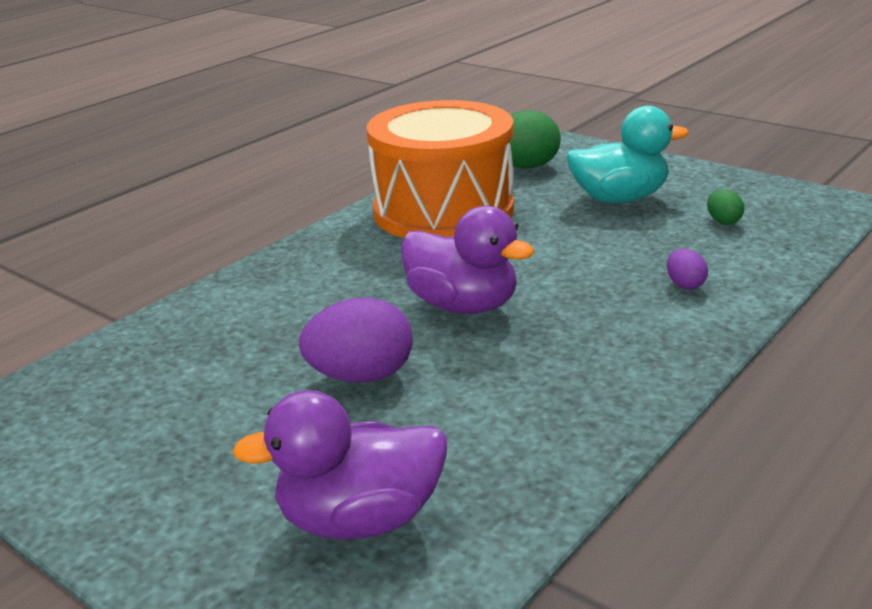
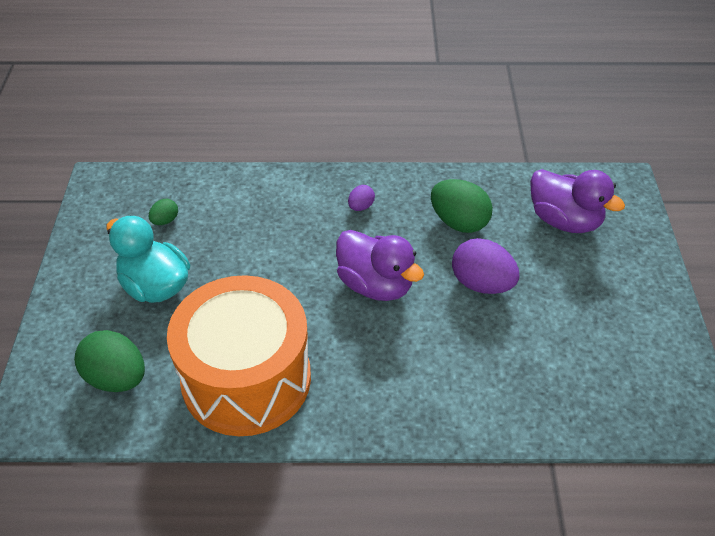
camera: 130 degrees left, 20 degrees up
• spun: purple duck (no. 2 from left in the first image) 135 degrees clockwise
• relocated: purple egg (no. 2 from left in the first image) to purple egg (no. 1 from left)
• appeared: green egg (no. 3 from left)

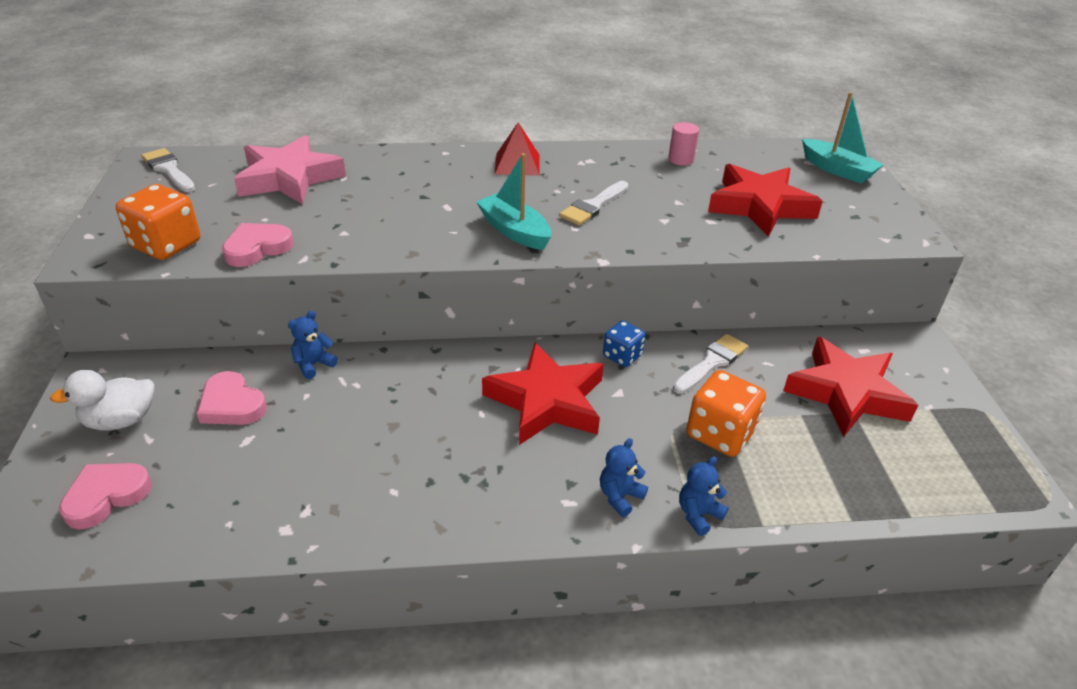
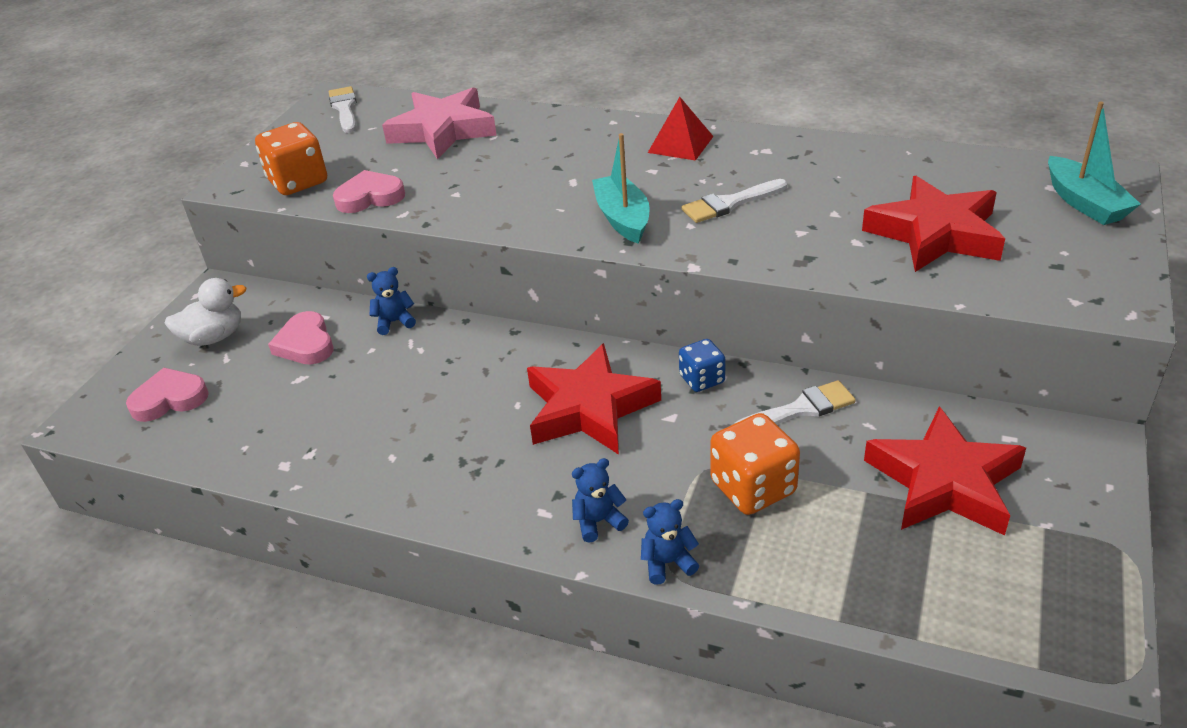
camera: 30 degrees right, 0 degrees up
• spun: white duck 150 degrees clockwise
• missing: pink cylinder

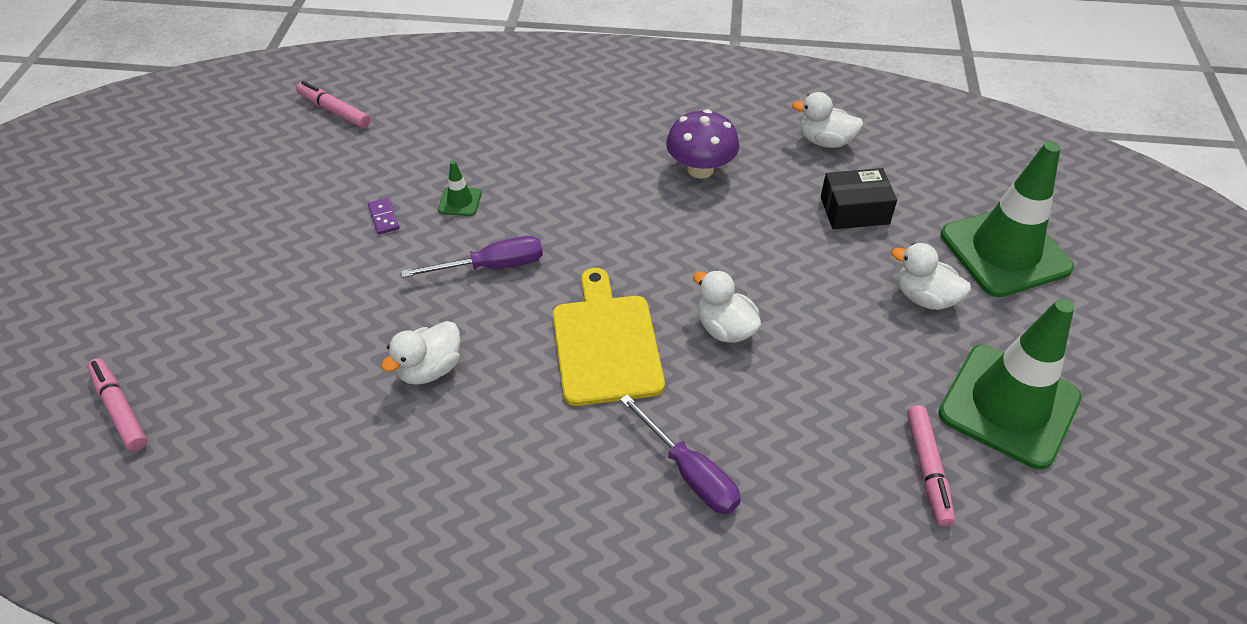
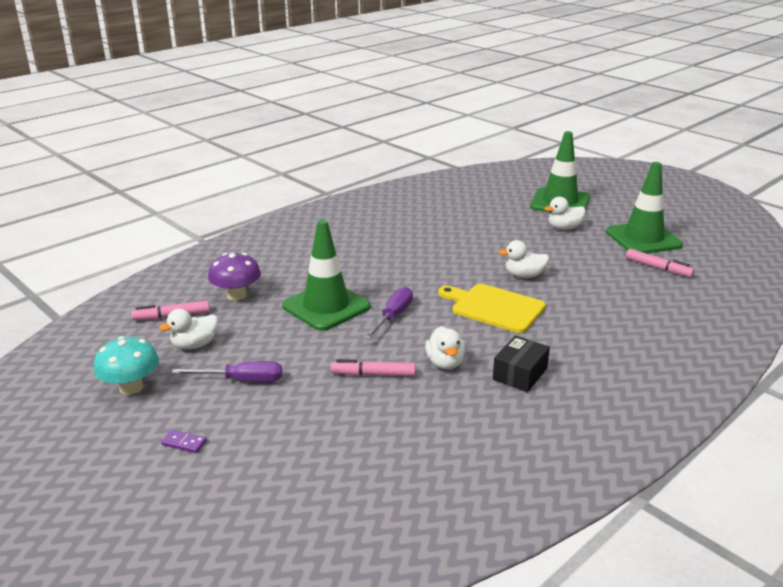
camera: 50 degrees left, 20 degrees down
• appeared: turquoise mushroom
• relocated: white duck (no. 3 from left in the first image) to white duck (no. 1 from left)
• relocated: purple domino
• relocated: purple screwdriver (no. 2 from left in the first image) to purple screwdriver (no. 1 from left)
• relocated: purple mushroom
• size: green traffic cone (no. 1 from left) x2.50
• relocated: pink marker (no. 1 from left in the first image) to pink marker (no. 2 from left)
• relocated: black box

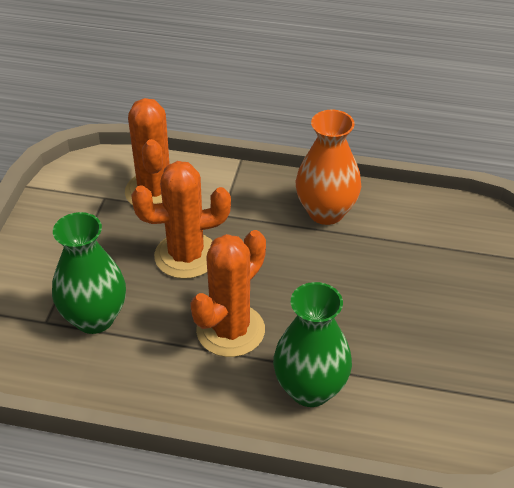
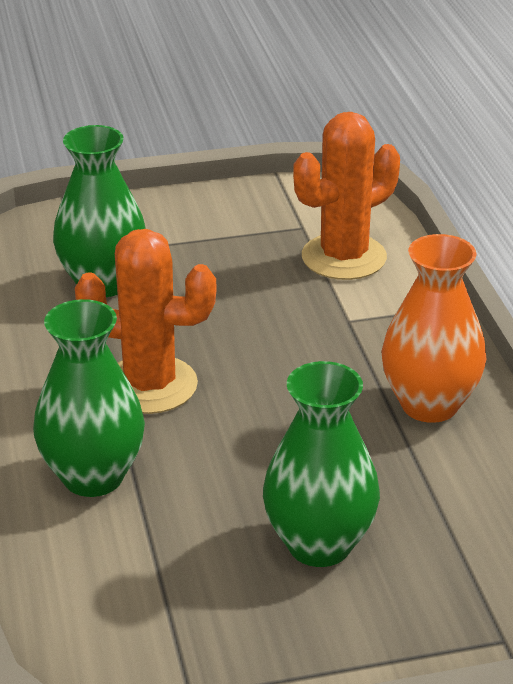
camera: 65 degrees right, 10 degrees down
• appeared: green vase (no. 3 from left)
• missing: orange cactus (no. 2 from left)

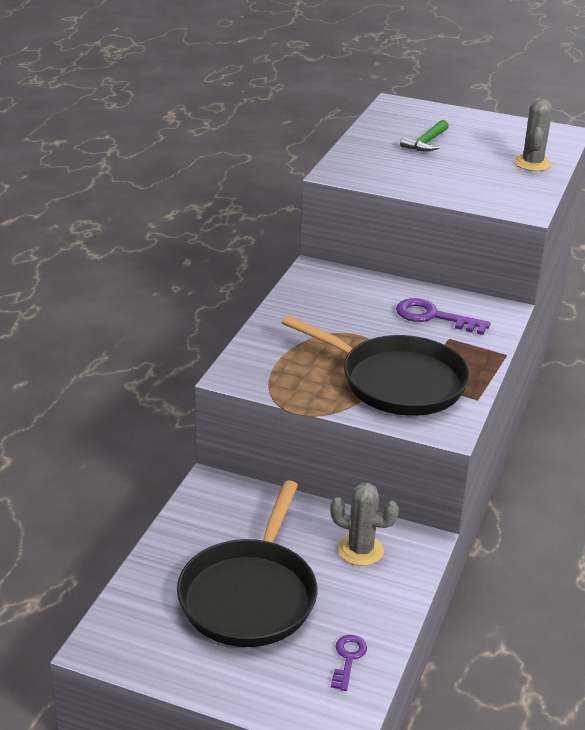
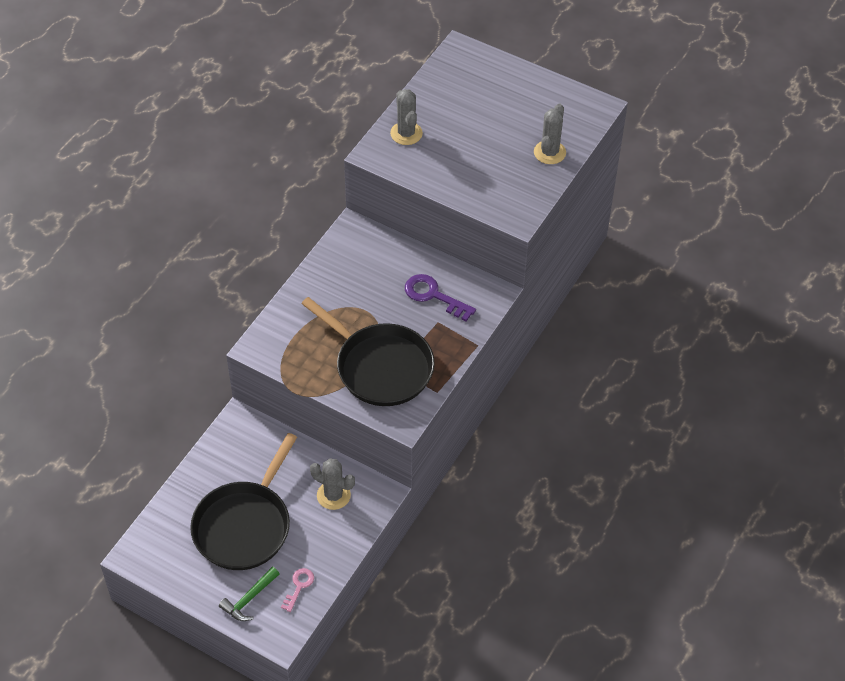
camera: 10 degrees right, 20 degrees up
• relocated: green hammer
• colour: purple key (no. 1 from left) to pink key
• appeared: grey cactus (no. 2 from left)

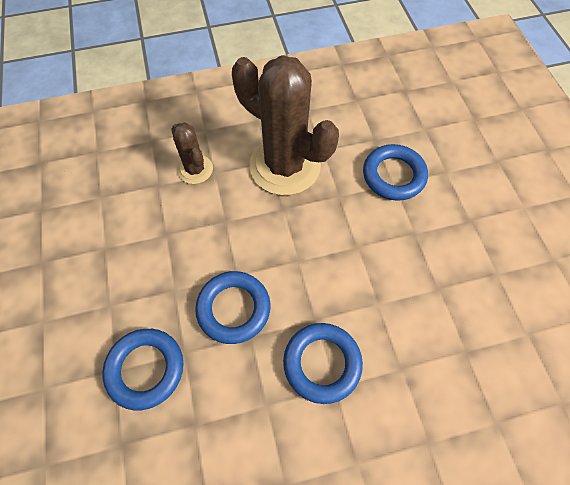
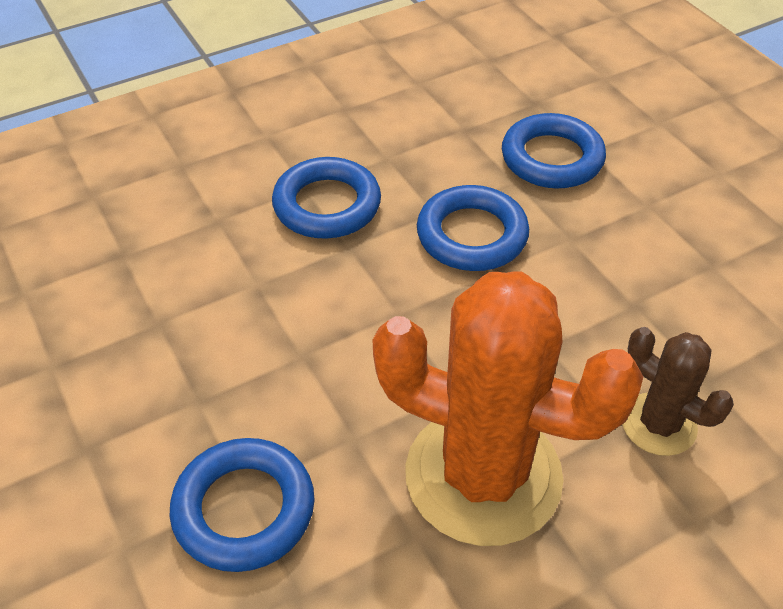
camera: 165 degrees right, 15 degrees down
• colour: brown cactus (no. 2 from left) to orange cactus

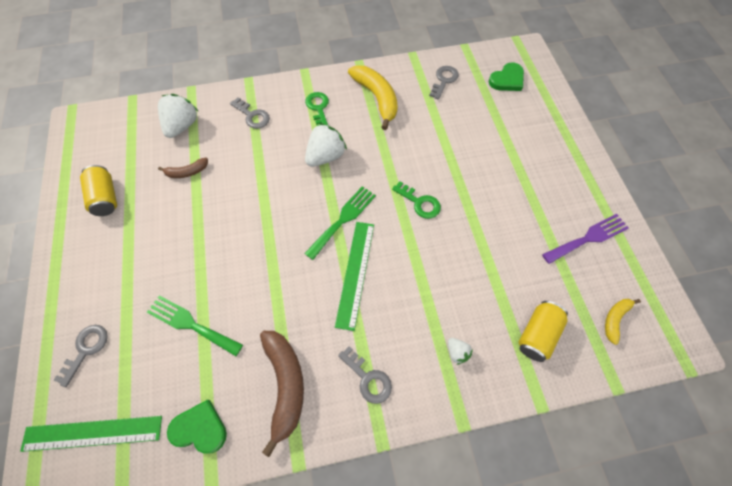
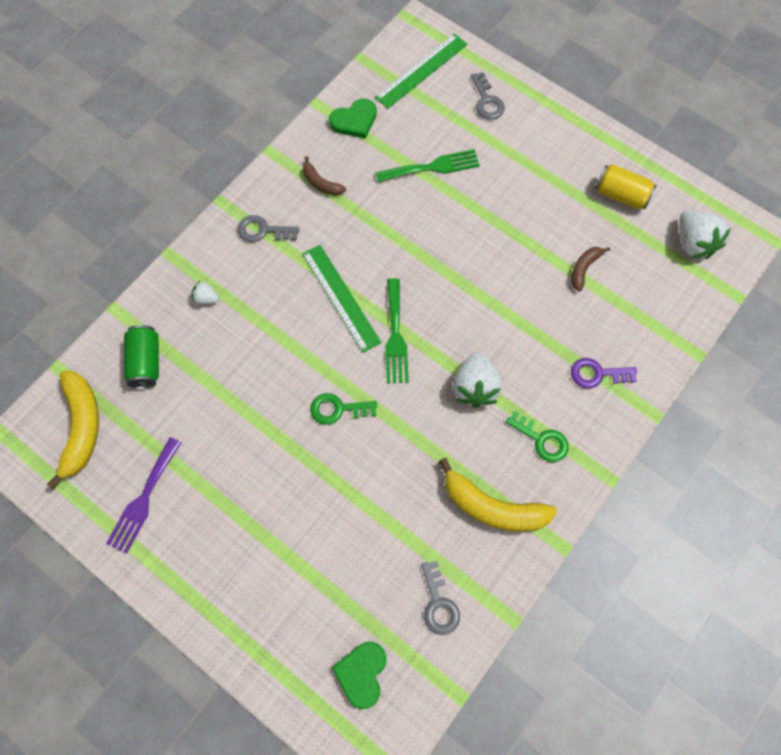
camera: 140 degrees right, 5 degrees up
• size: yellow banana (no. 2 from left in the first image) x1.90
• colour: yellow can (no. 2 from left) to green can
• size: brown banana (no. 2 from left in the first image) x0.53
• colour: grey key (no. 2 from left) to purple key
• relocated: white strawberry (no. 1 from left in the first image) to white strawberry (no. 3 from left)

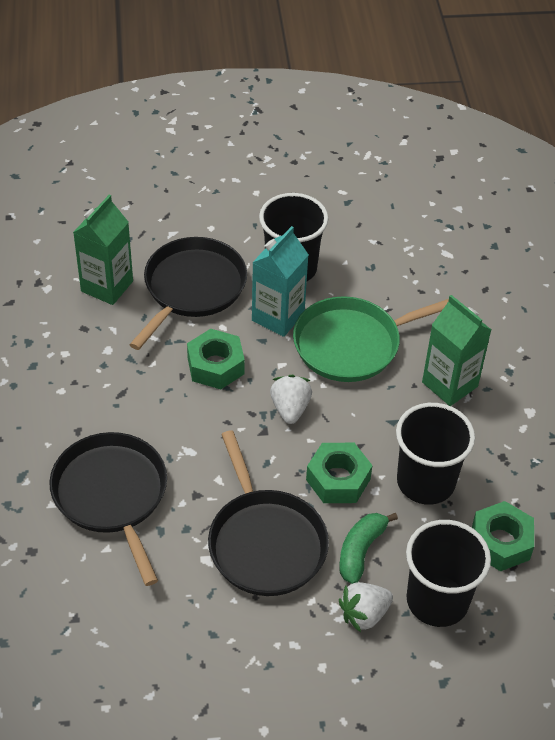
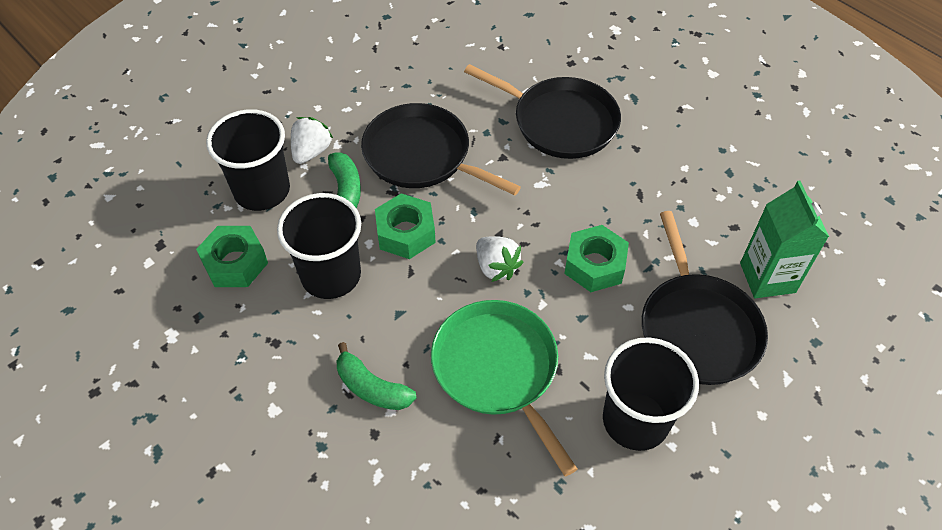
camera: 145 degrees right, 5 degrees up
• exchanged: green carton (no. 2 from left) to green banana (no. 2 from left)
• spun: green pan 60 degrees counterclockwise
• missing: turquoise carton

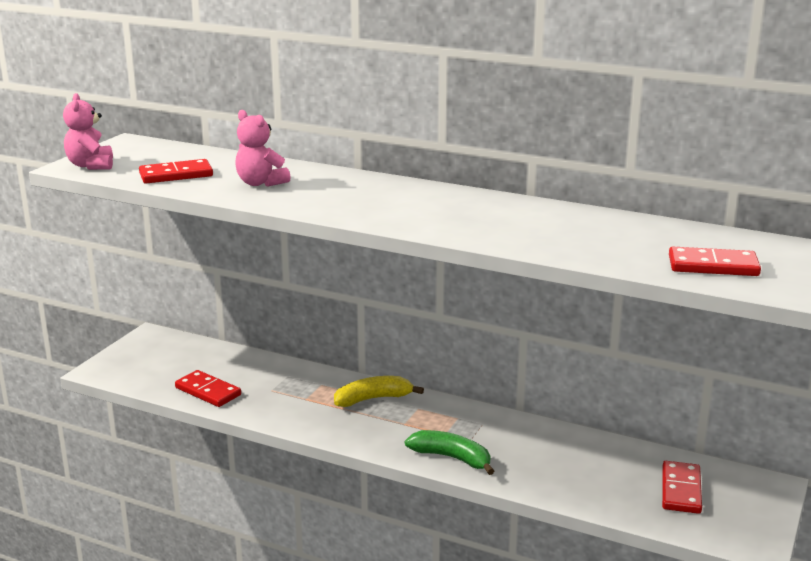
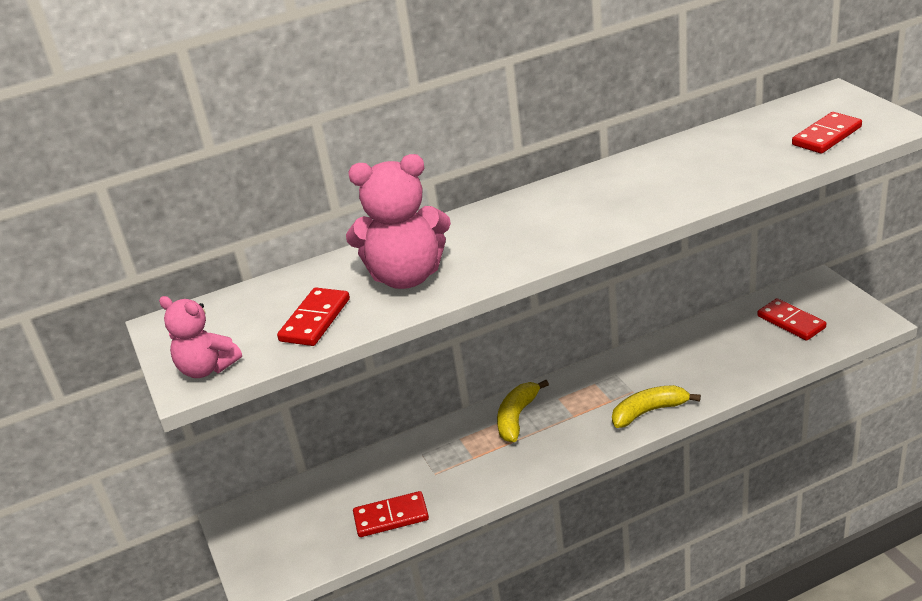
camera: 45 degrees left, 10 degrees up
• size: pink teddy bear (no. 2 from left) x1.66
• colour: green banana to yellow banana (no. 2 from left)

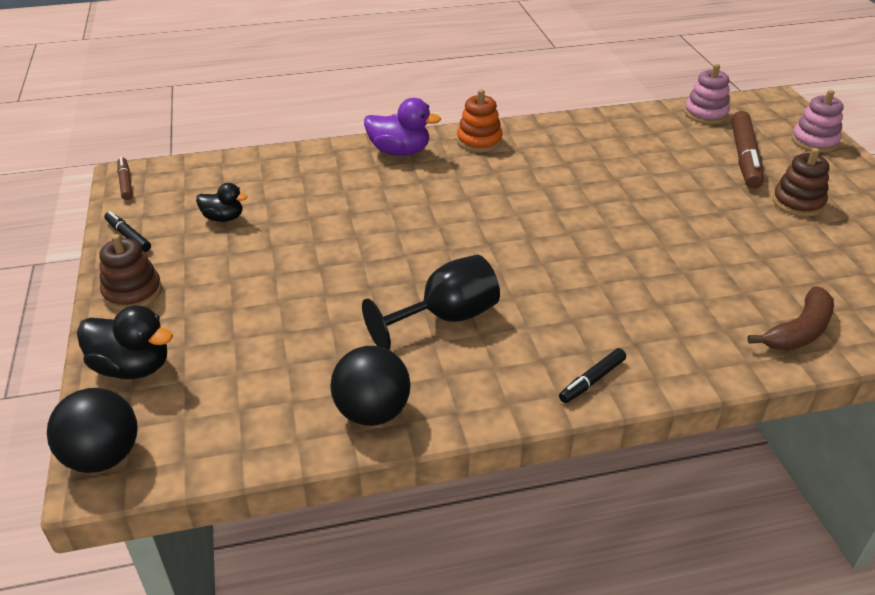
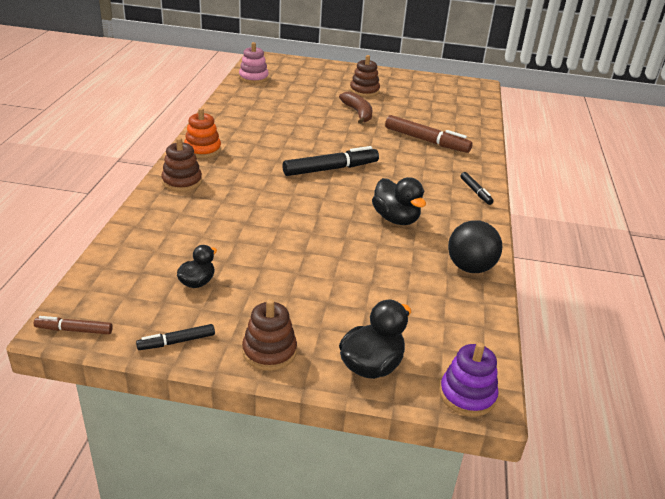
camera: 70 degrees left, 5 degrees down
• exchanged: purple duck to brown stacking toy (no. 1 from left)
• appeared: black marker (no. 2 from left)
• relocated: brown banana
• exchanged: black goblet to black duck (no. 3 from left)
• relocated: brown marker (no. 2 from left)
• exchanged: black ball (no. 1 from left) to purple stacking toy
• missing: pink stacking toy (no. 2 from left)

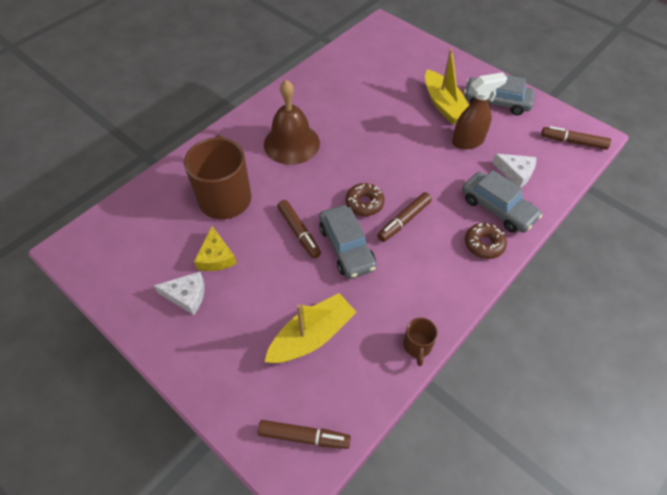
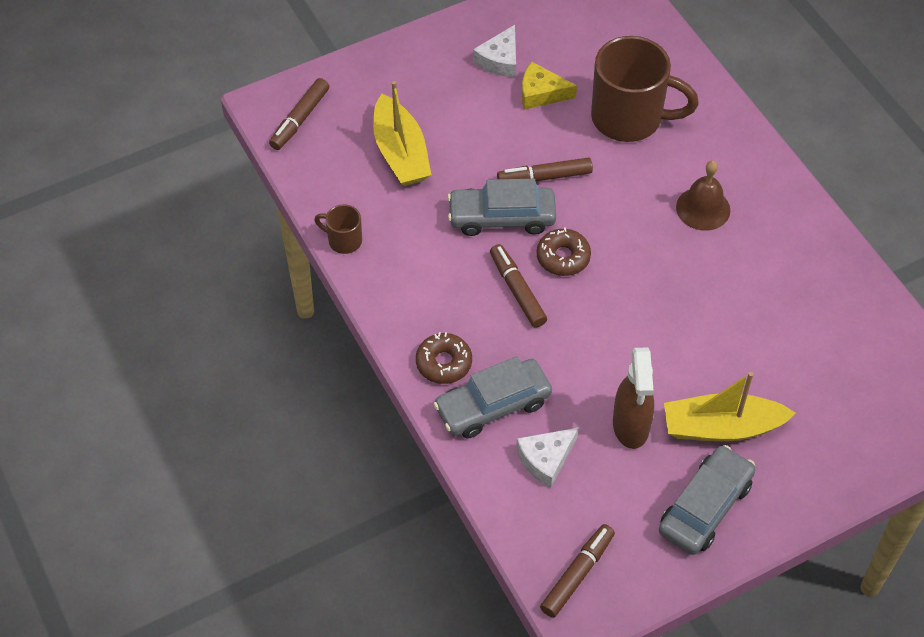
camera: 110 degrees right, 0 degrees up
• size: brown bell x0.65

